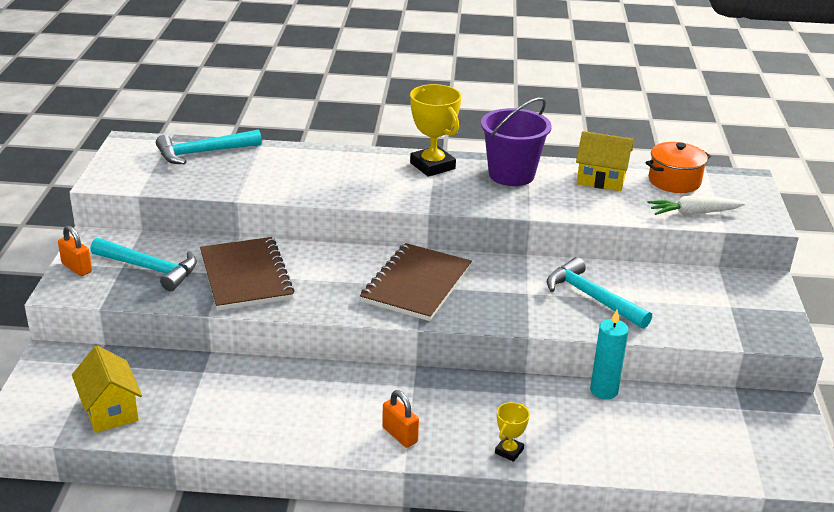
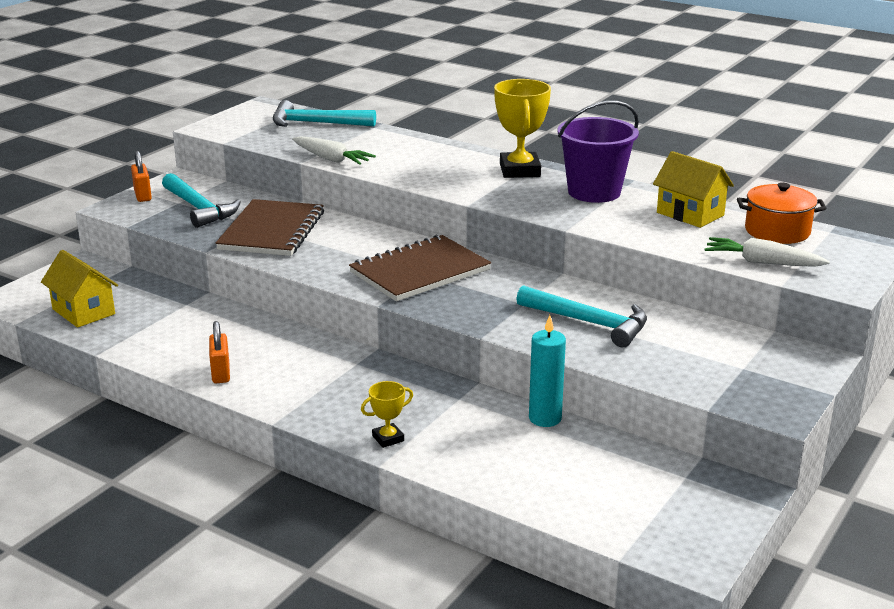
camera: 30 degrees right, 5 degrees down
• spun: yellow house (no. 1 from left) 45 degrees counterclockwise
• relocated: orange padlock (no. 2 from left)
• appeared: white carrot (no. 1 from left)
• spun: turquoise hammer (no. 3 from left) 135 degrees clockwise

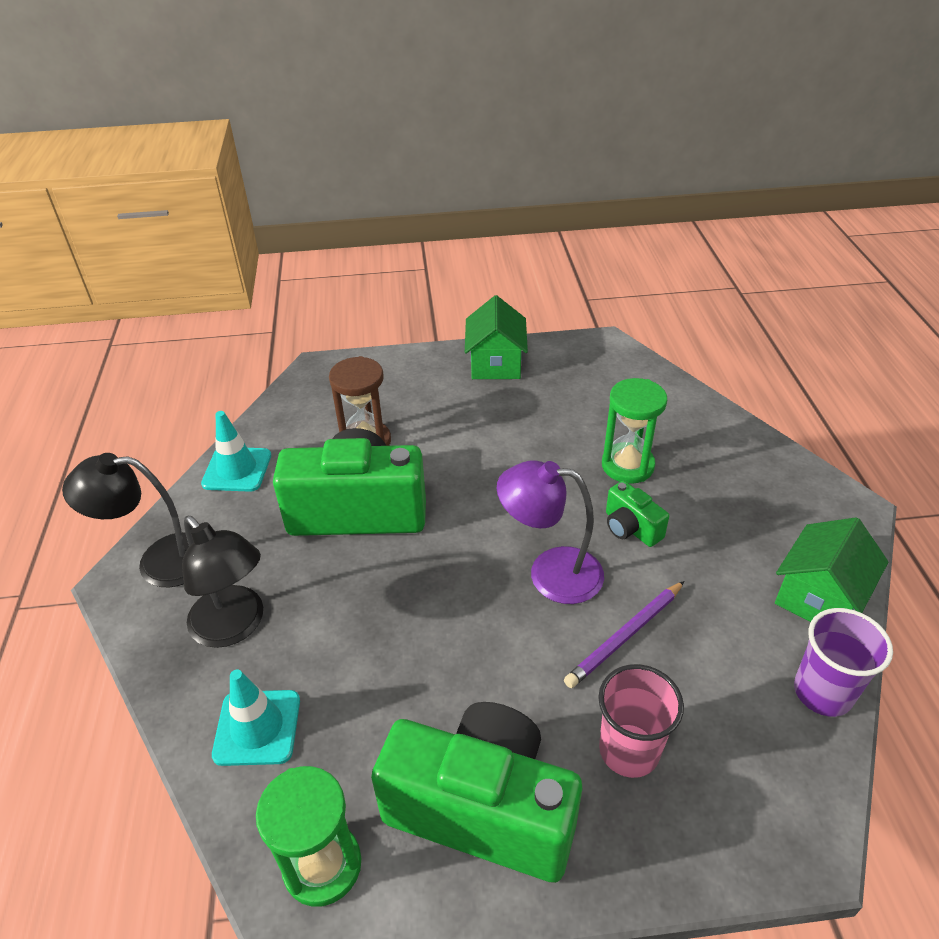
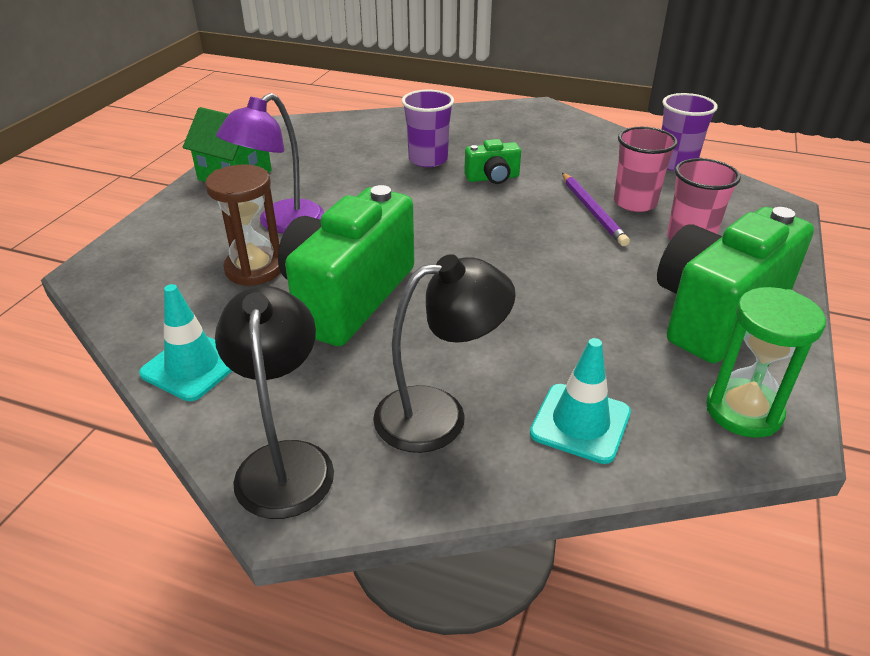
camera: 65 degrees left, 5 degrees down
• spun: black lamp (no. 1 from left) 150 degrees clockwise
• relocated: purple lamp
• exchanged: green hourglass (no. 2 from left) to purple cup (no. 1 from left)
• appeared: pink cup (no. 1 from left)
• missing: green house (no. 2 from left)

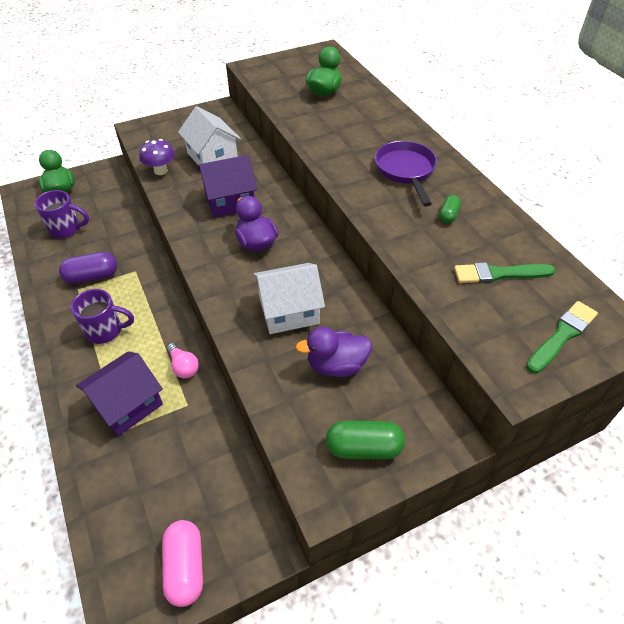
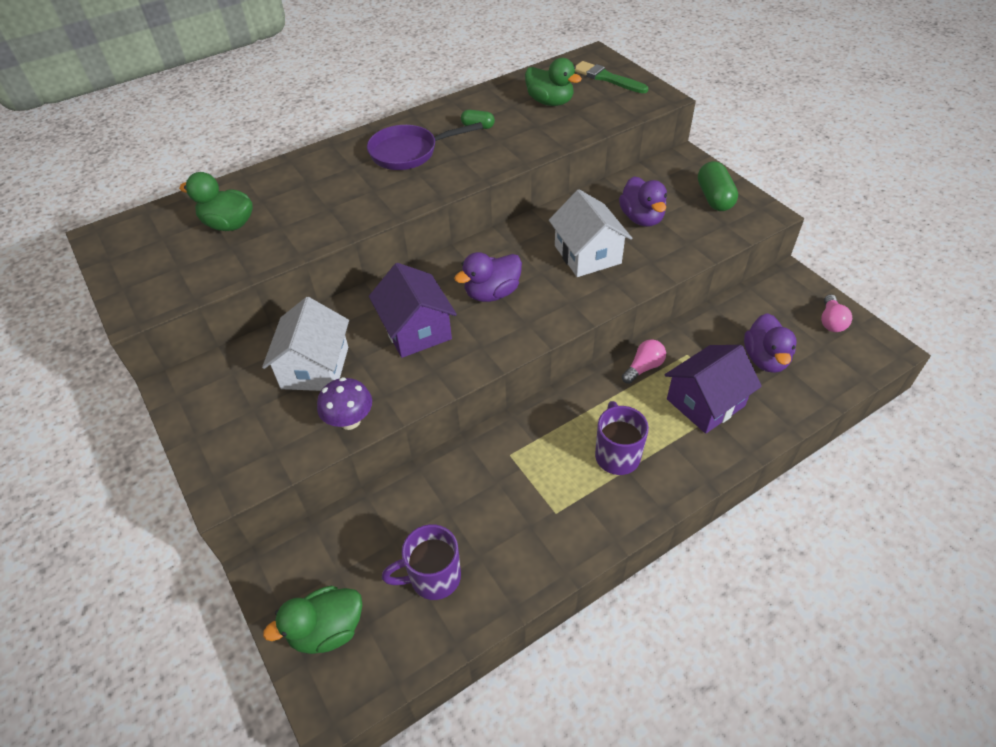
camera: 95 degrees left, 0 degrees up
• spun: white house (no. 1 from left) 45 degrees counterclockwise
• spun: purple mug (no. 1 from left) 105 degrees counterclockwise
• exchanged: green brush (no. 1 from left) to green duck (no. 3 from left)
• spun: purple house (no. 1 from left in the first image) 75 degrees counterclockwise
• appeared: purple duck (no. 3 from left)
• exchanged: pink capsule to pink light bulb (no. 2 from left)
• missing: purple capsule

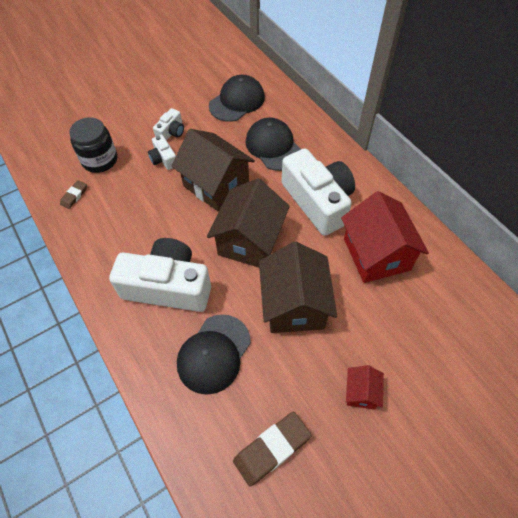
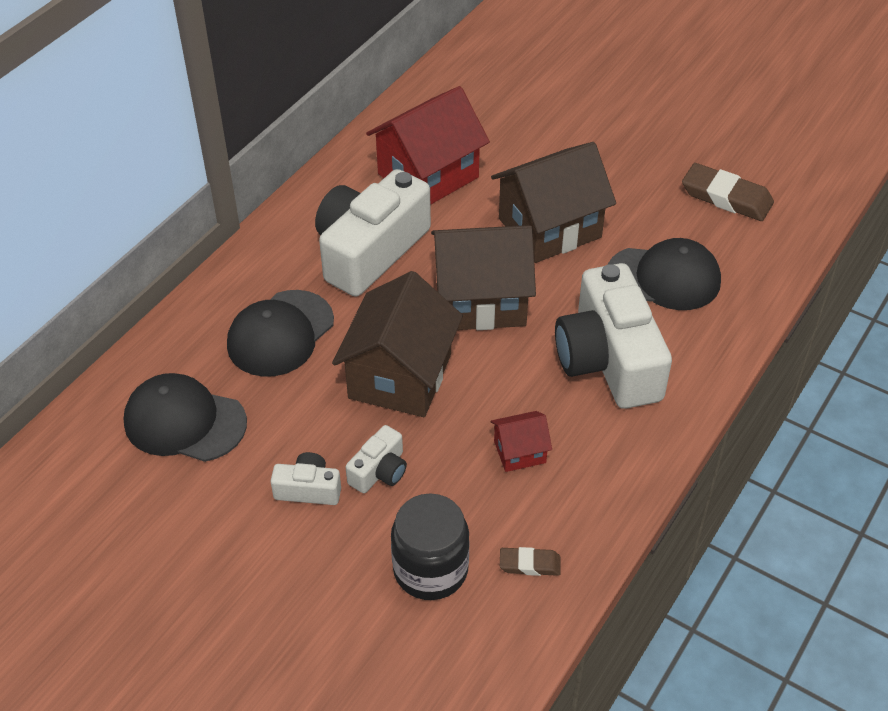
camera: 115 degrees left, 10 degrees down
• relocated: red house (no. 1 from left in the first image) to red house (no. 2 from left)

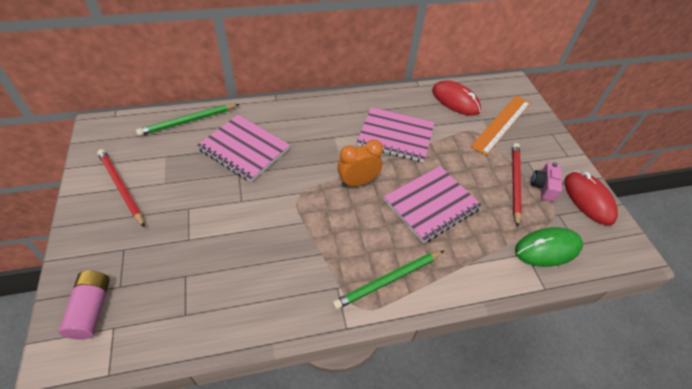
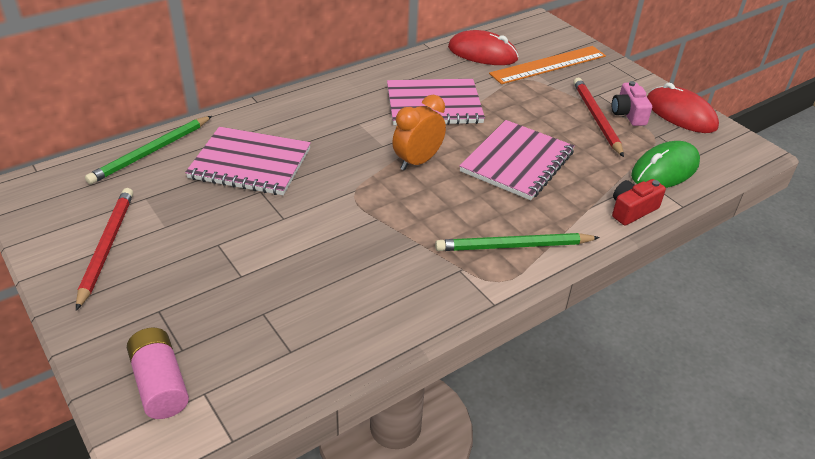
camera: 20 degrees left, 10 degrees down
• spun: red pencil (no. 1 from left) 60 degrees clockwise
• spun: green pencil (no. 2 from left) 45 degrees clockwise
• spun: orange ruler 45 degrees clockwise
• appeared: red camera

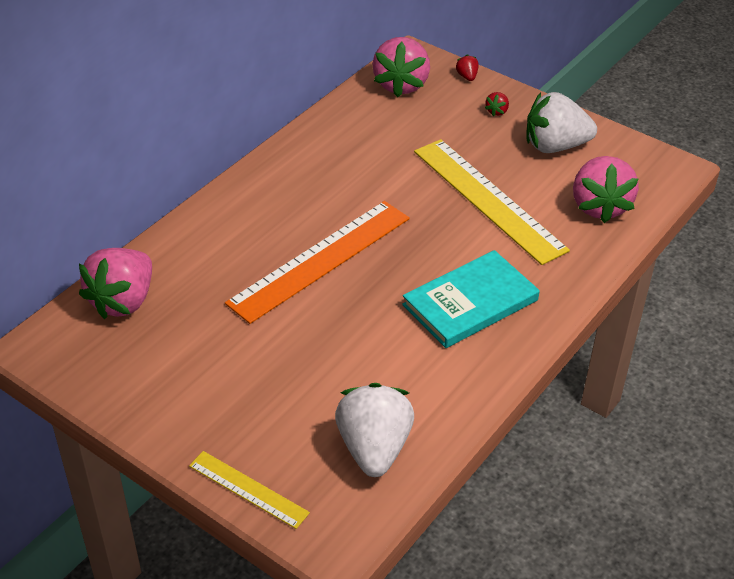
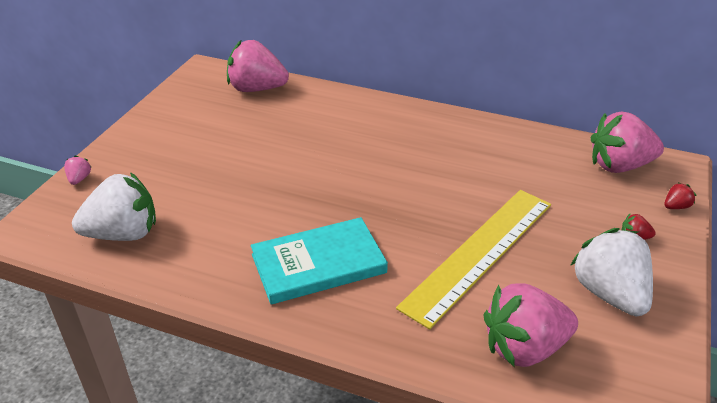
camera: 75 degrees right, 5 degrees down
• exchanged: yellow ruler (no. 1 from left) to pink strawberry (no. 1 from left)
• spun: turquoise book 60 degrees counterclockwise
• missing: orange ruler

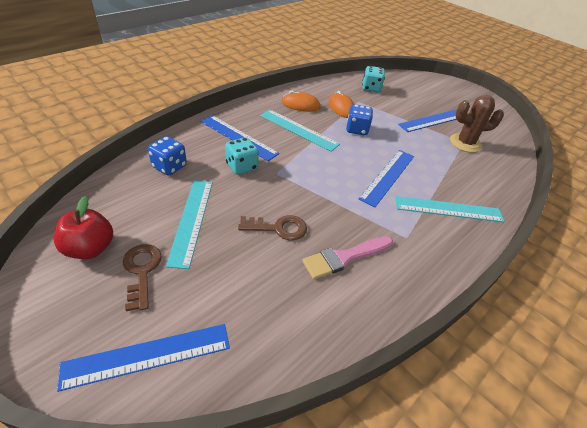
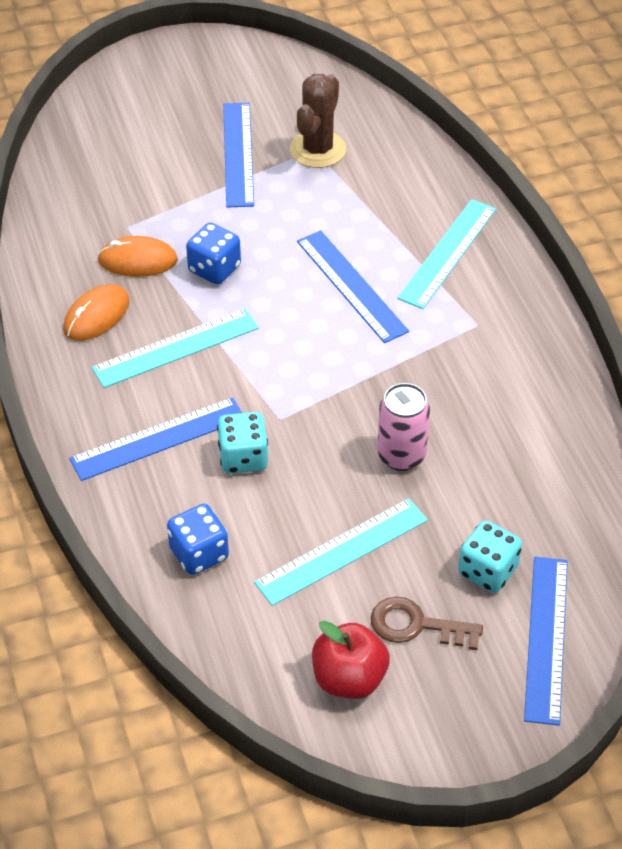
camera: 60 degrees left, 5 degrees up
• spun: turquoise ruler (no. 1 from left in the first image) 60 degrees counterclockwise
• exchanged: brown key (no. 2 from left) to pink can
• relocated: turquoise dice (no. 2 from left)
• missing: pink brush

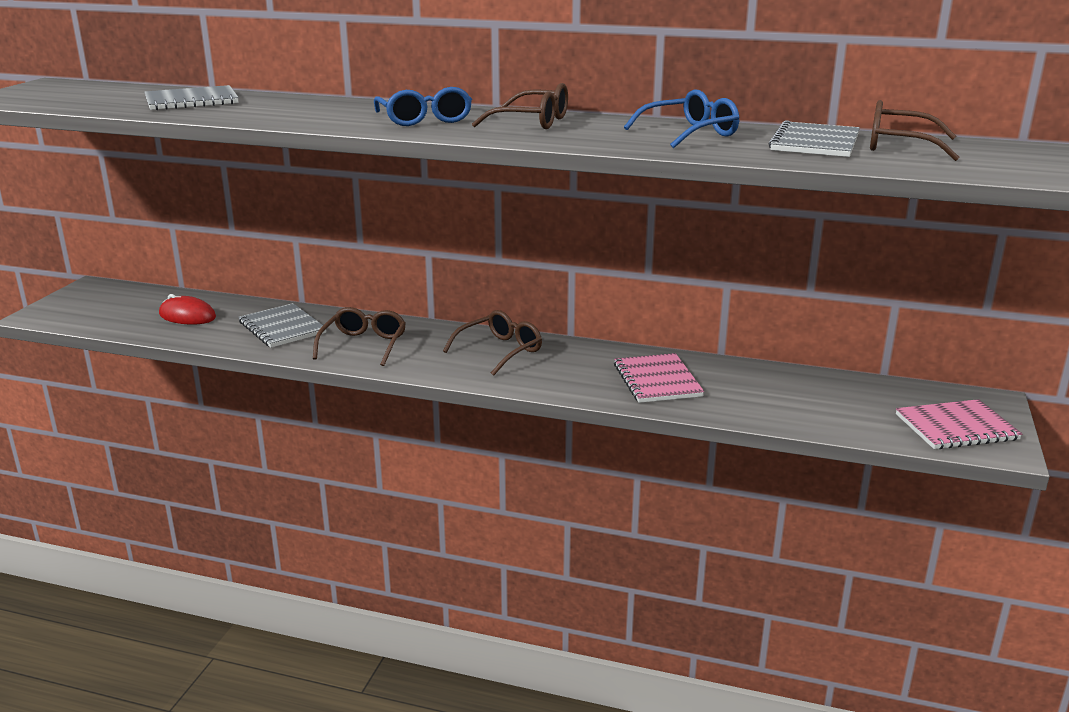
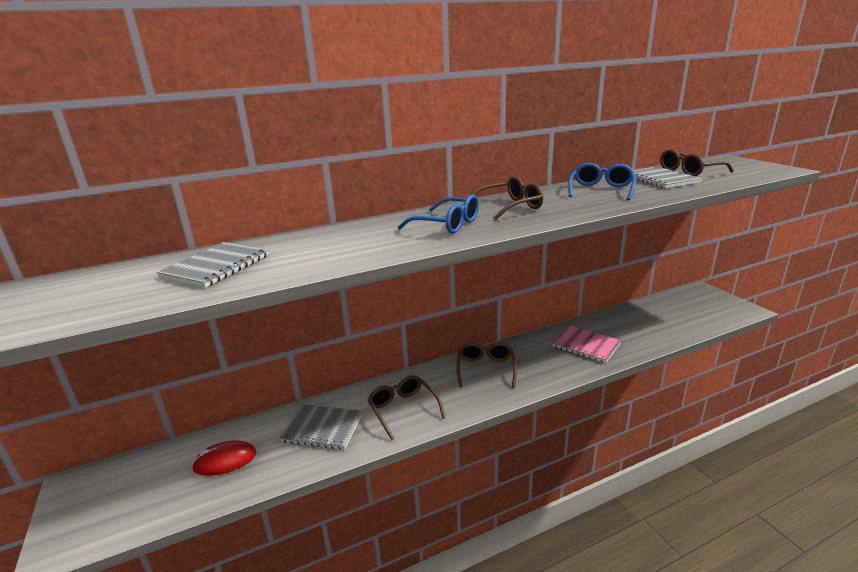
camera: 40 degrees left, 0 degrees up
• missing: pink notebook (no. 2 from left)

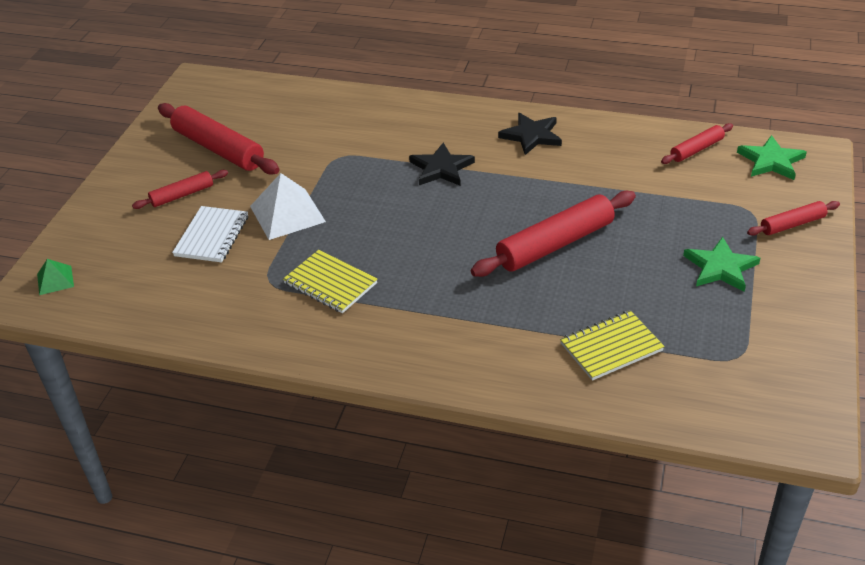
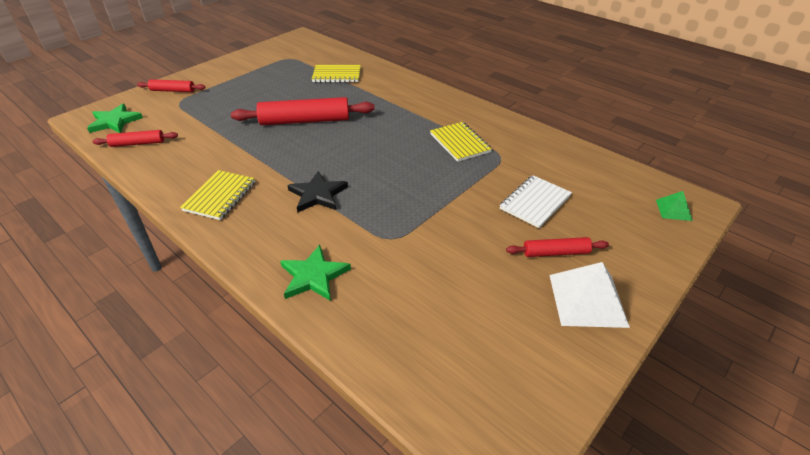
camera: 155 degrees left, 0 degrees up
• exchanged: black star (no. 2 from left) to yellow notebook (no. 1 from left)
• relocated: green star (no. 1 from left in the first image) to green star (no. 2 from left)
• relocated: white pyramid
• missing: red rolling pin (no. 2 from left)

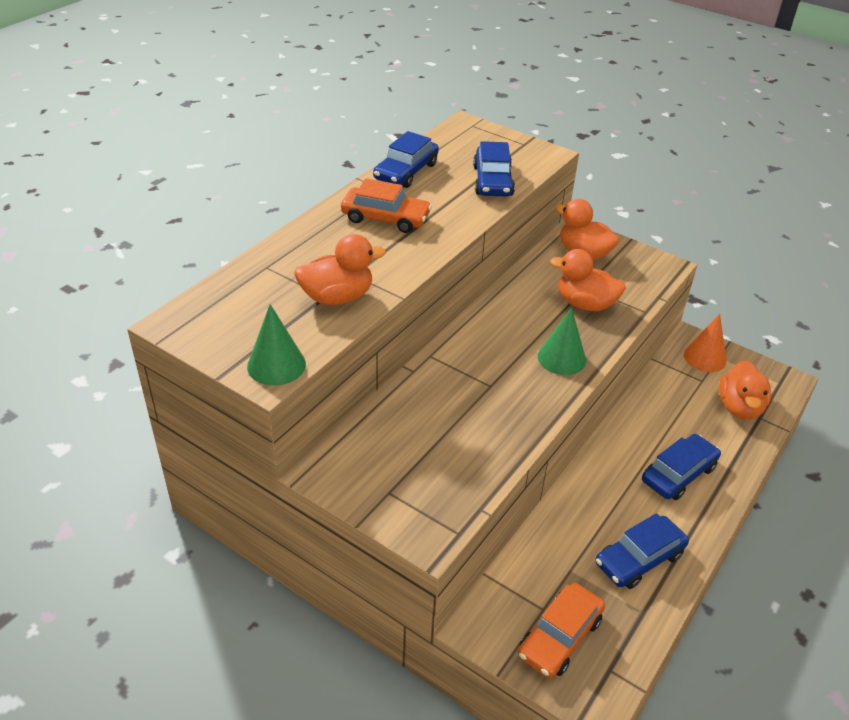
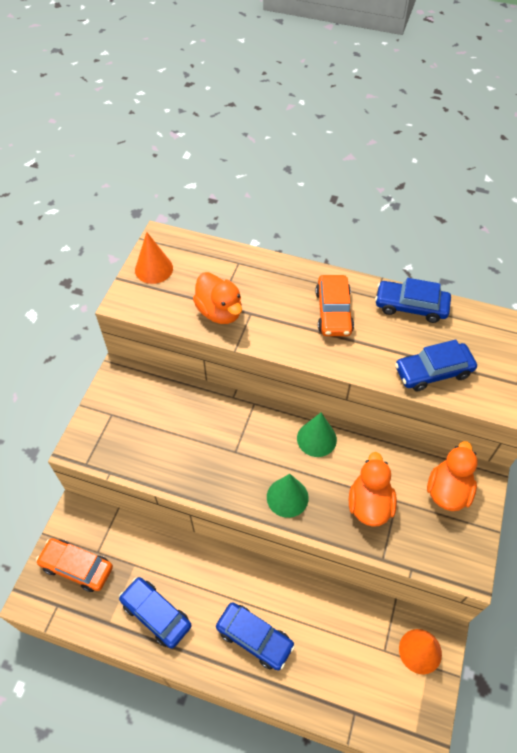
camera: 75 degrees right, 15 degrees up
• appeared: orange cone (no. 1 from left)
• relocated: green cone (no. 1 from left in the first image) to green cone (no. 2 from left)
• missing: orange duck (no. 4 from left)

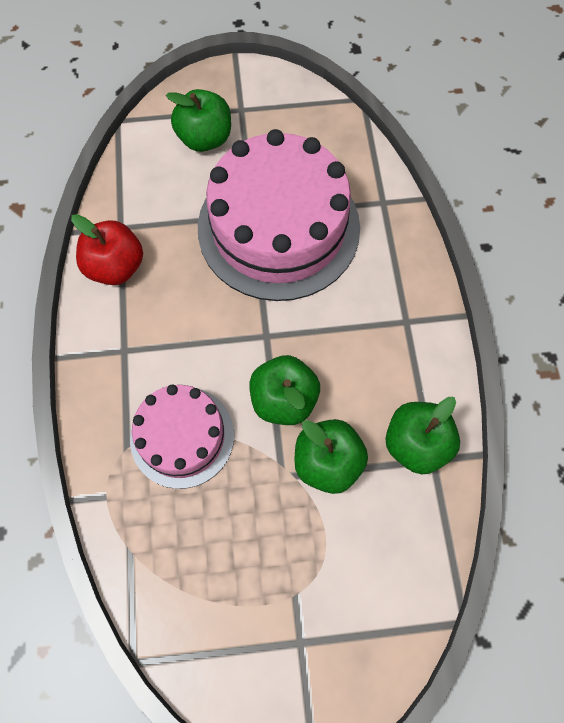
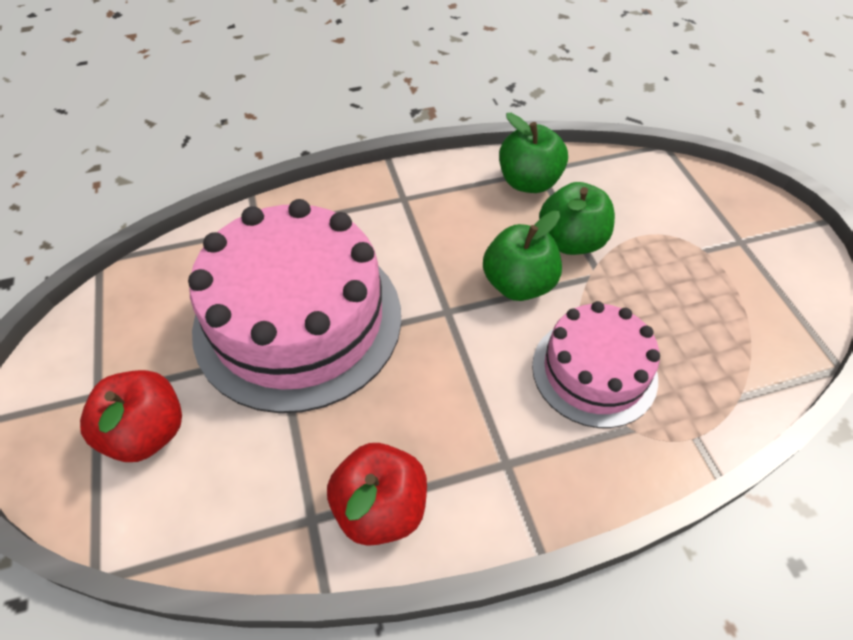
camera: 100 degrees left, 15 degrees down
• colour: green apple (no. 1 from left) to red apple (no. 1 from left)

